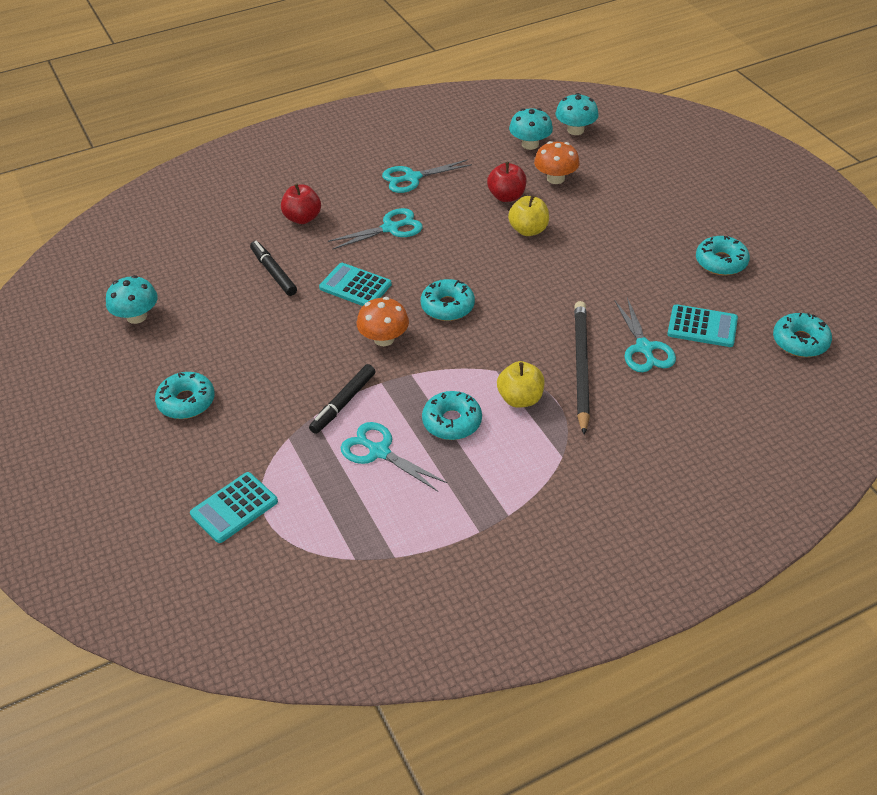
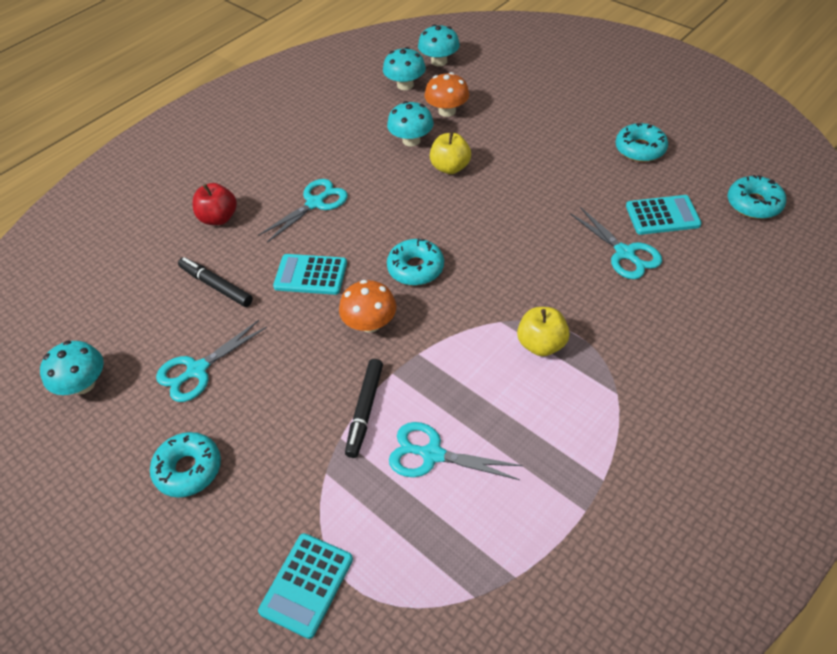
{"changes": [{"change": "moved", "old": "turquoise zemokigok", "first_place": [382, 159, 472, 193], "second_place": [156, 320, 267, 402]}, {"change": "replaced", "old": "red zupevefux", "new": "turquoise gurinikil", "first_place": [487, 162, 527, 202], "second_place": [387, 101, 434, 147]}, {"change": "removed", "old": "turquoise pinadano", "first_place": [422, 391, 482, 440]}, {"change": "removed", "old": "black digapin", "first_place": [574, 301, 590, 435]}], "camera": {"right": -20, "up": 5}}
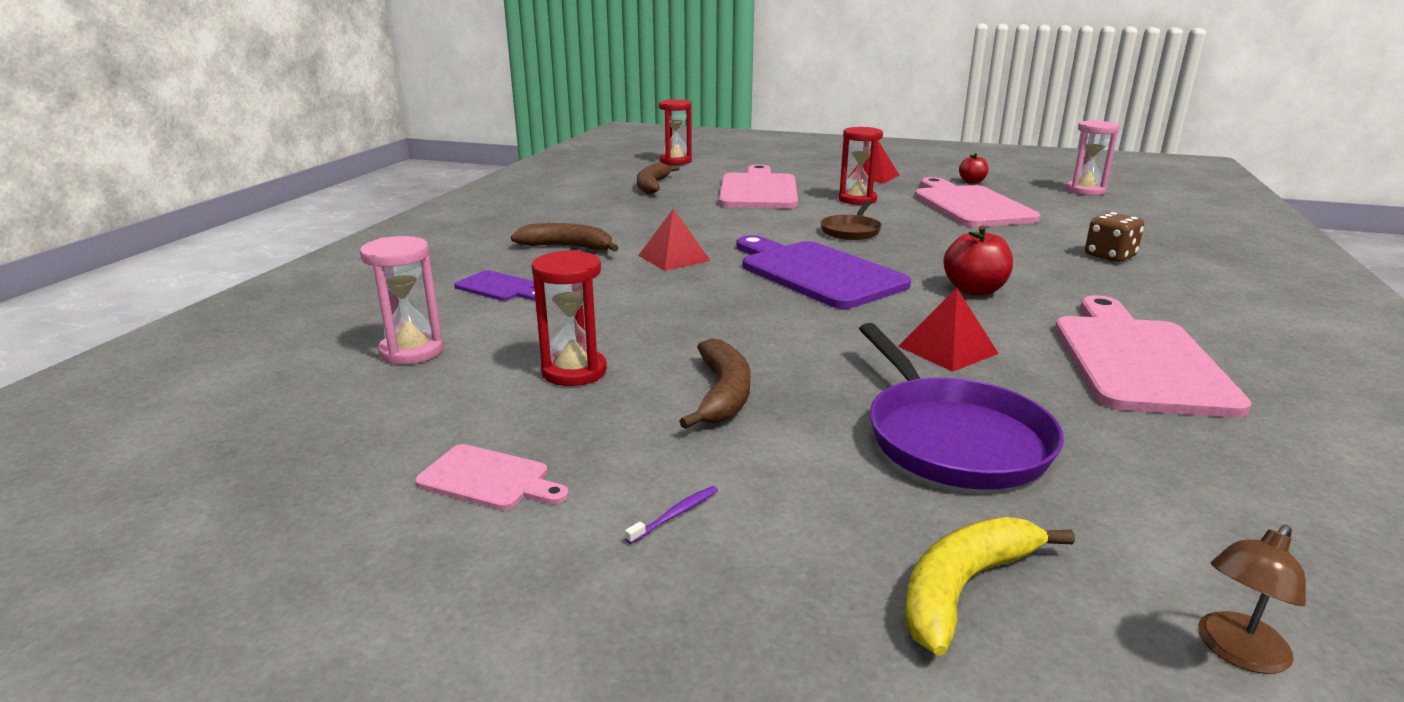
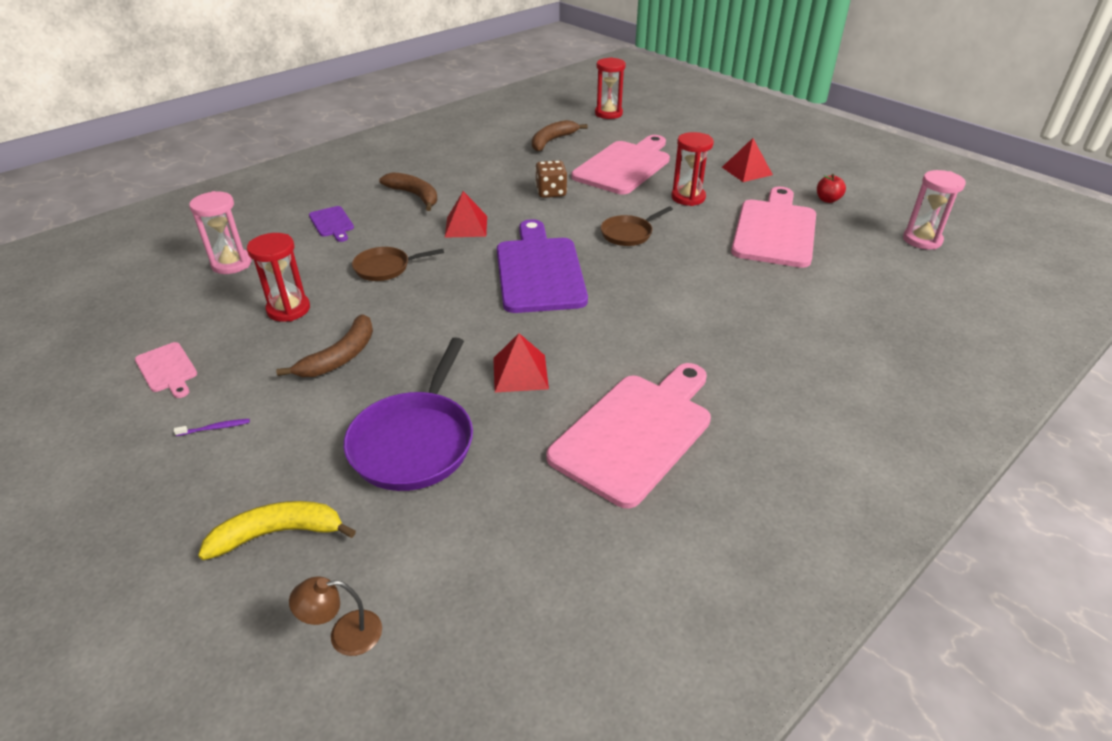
{"changes": [{"change": "added", "new": "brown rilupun", "second_place": [352, 247, 444, 281]}, {"change": "moved", "old": "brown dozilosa", "first_place": [1085, 212, 1144, 262], "second_place": [535, 160, 567, 198]}, {"change": "removed", "old": "red zupevefux", "first_place": [943, 226, 1013, 295]}], "camera": {"right": 30, "up": 15}}
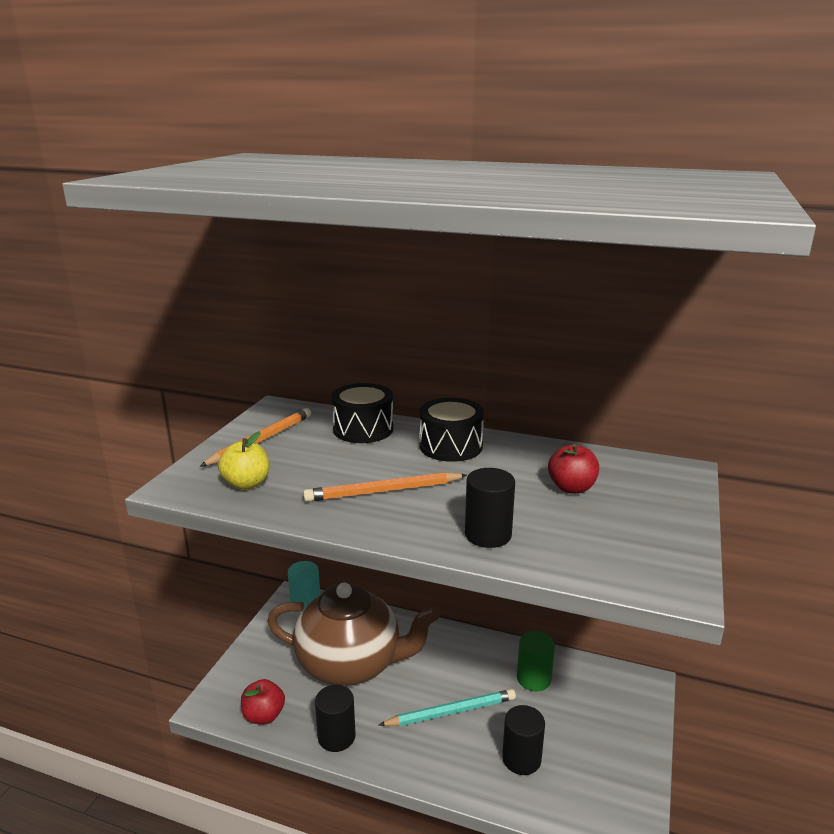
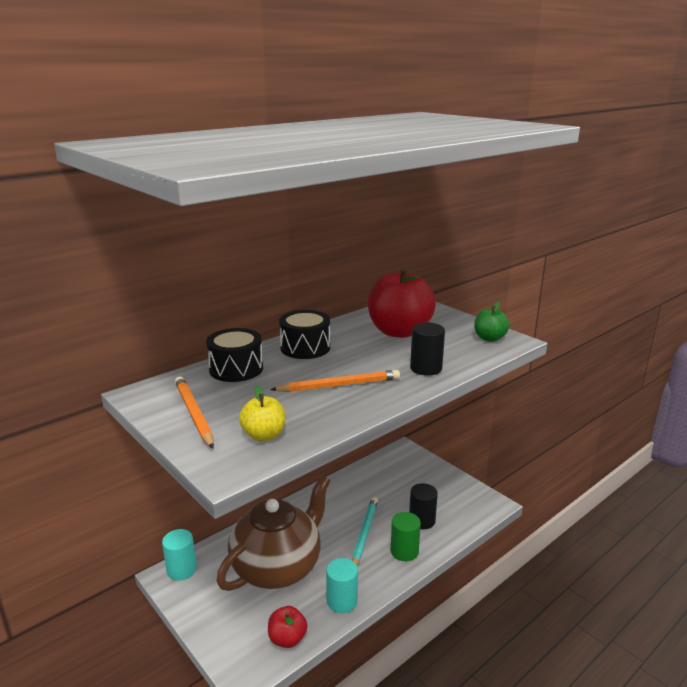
{"changes": [{"change": "turned", "old": "orange digapin", "first_place": [303, 472, 467, 502], "second_place": [270, 370, 400, 392], "degrees": -120}, {"change": "recoloured", "old": "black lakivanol", "new": "turquoise lakivanol", "first_place": [315, 685, 356, 752], "second_place": [326, 558, 358, 613]}, {"change": "resized", "old": "red zupevefux", "first_place": [548, 444, 599, 494], "second_place": [368, 268, 436, 338], "factor": 2.01}, {"change": "moved", "old": "green lakivanol", "first_place": [517, 631, 555, 691], "second_place": [391, 512, 421, 561]}, {"change": "added", "new": "green zupevefux", "second_place": [474, 301, 510, 342]}], "camera": {"right": -60, "up": 0}}
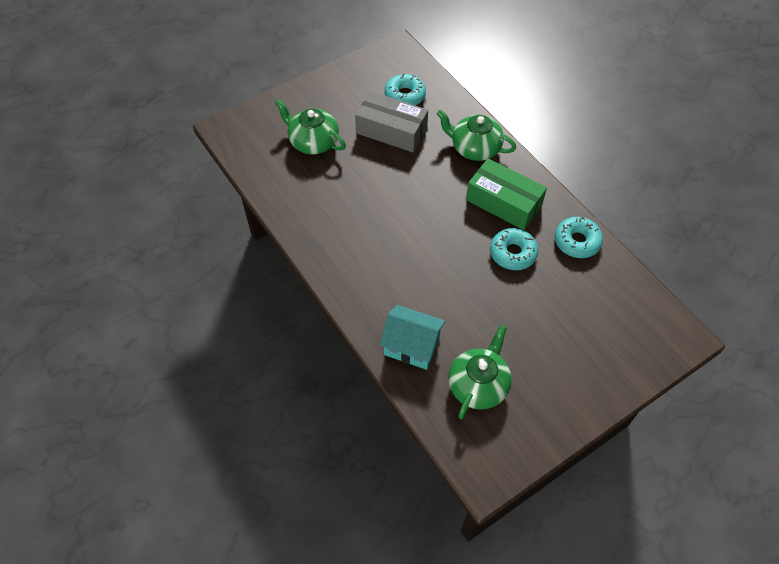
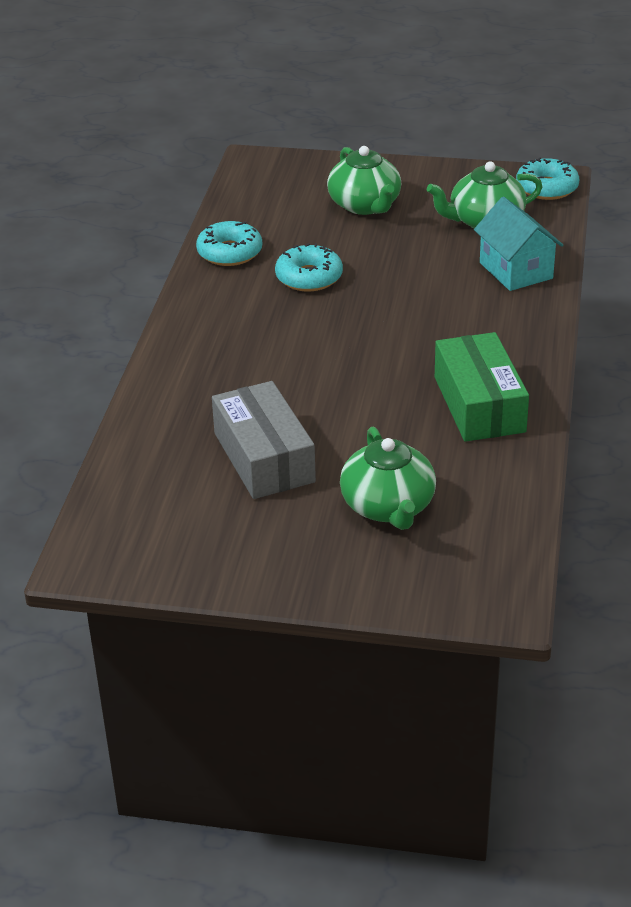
{"changes": [{"change": "moved", "old": "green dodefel", "first_place": [437, 110, 516, 161], "second_place": [327, 146, 401, 215]}, {"change": "moved", "old": "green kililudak", "first_place": [466, 158, 547, 230], "second_place": [435, 332, 529, 442]}, {"change": "moved", "old": "turquoise pinadano", "first_place": [384, 73, 426, 106], "second_place": [516, 157, 579, 200]}], "camera": {"right": -135, "up": -20}}
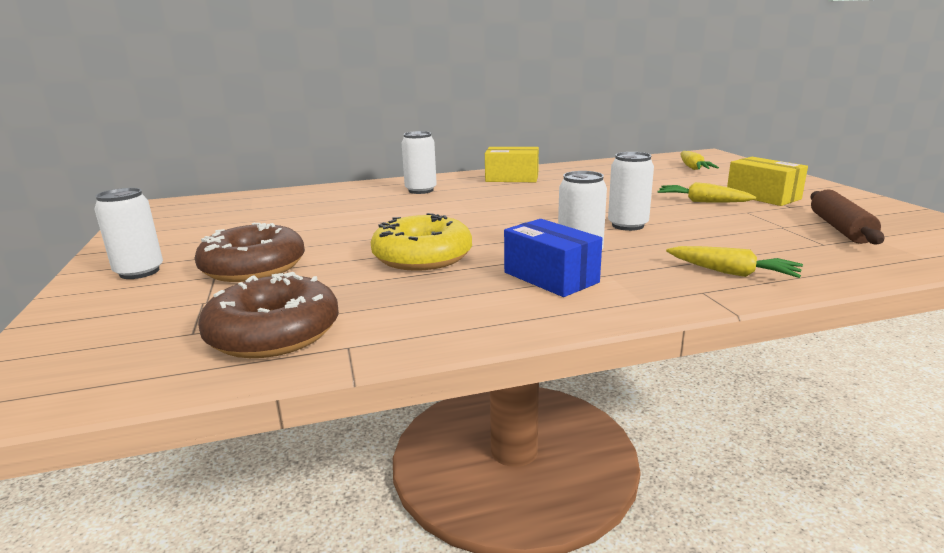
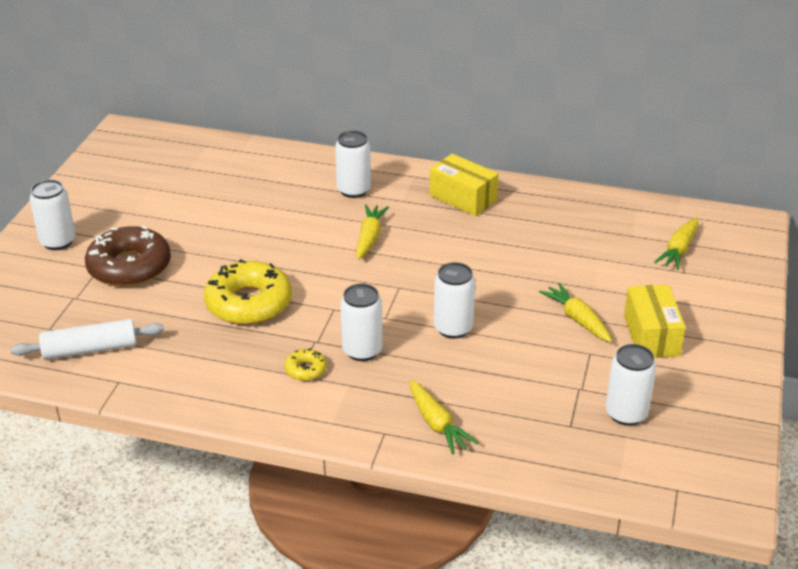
{"changes": [{"change": "replaced", "old": "brown pinadano", "new": "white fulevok", "first_place": [198, 272, 339, 358], "second_place": [11, 319, 164, 360]}, {"change": "replaced", "old": "blue kililudak", "new": "yellow pinadano", "first_place": [504, 219, 603, 297], "second_place": [284, 348, 327, 381]}, {"change": "added", "new": "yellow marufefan", "second_place": [356, 204, 389, 259]}, {"change": "replaced", "old": "brown fulevok", "new": "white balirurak", "first_place": [810, 189, 884, 245], "second_place": [606, 344, 656, 426]}], "camera": {"right": 30, "up": 15}}
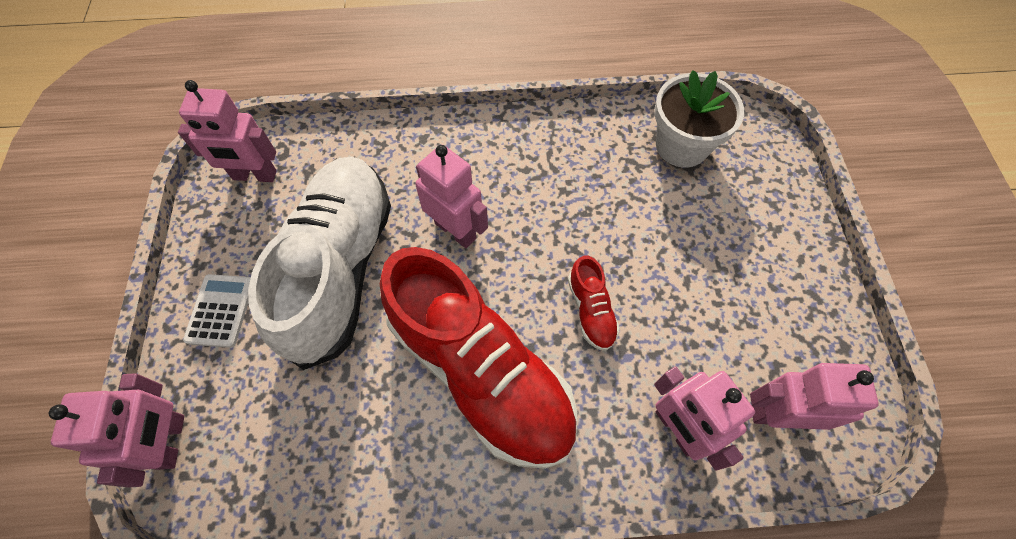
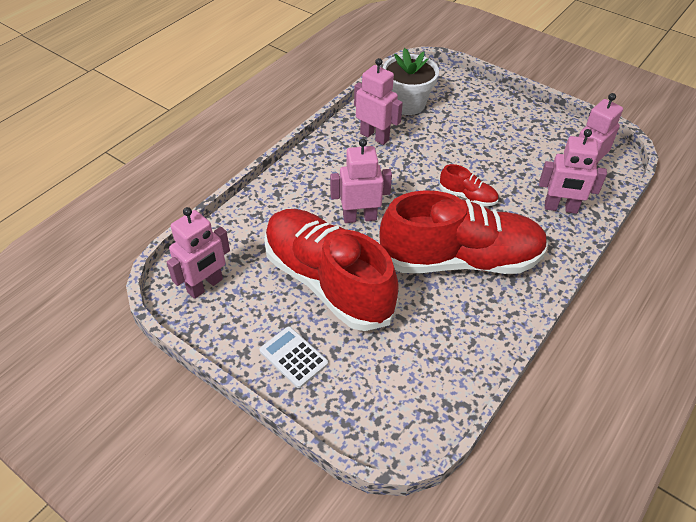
{"changes": [{"change": "recoloured", "old": "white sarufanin", "new": "red sarufanin", "first_place": [248, 156, 391, 370], "second_place": [264, 209, 399, 331]}, {"change": "moved", "old": "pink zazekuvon", "first_place": [49, 373, 184, 488], "second_place": [354, 58, 403, 145]}], "camera": {"right": -50, "up": -15}}
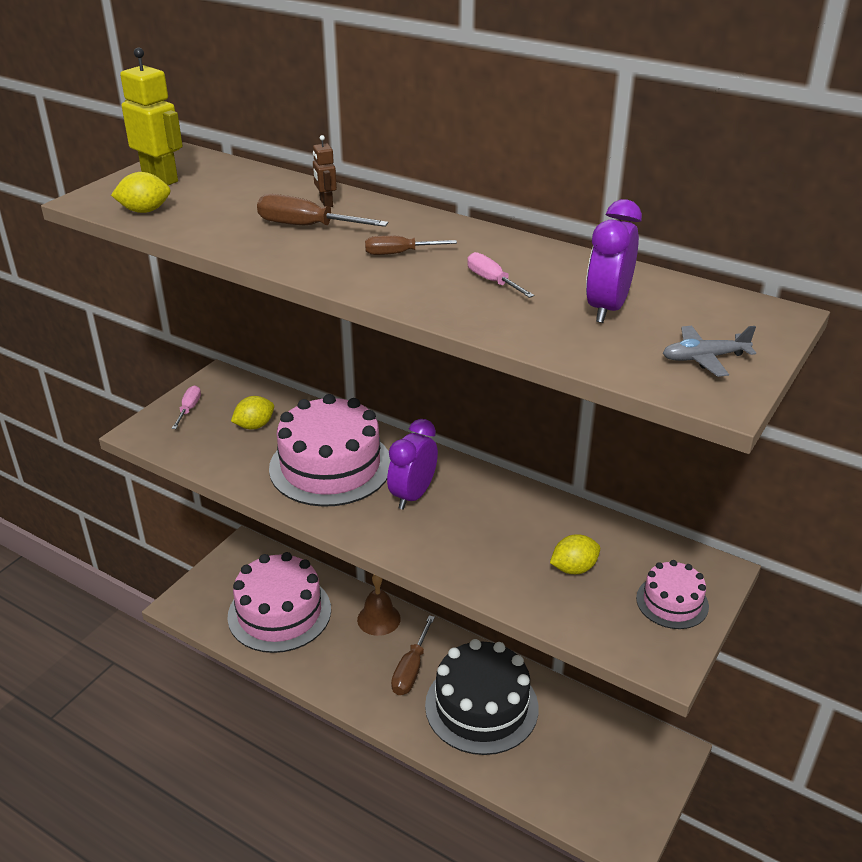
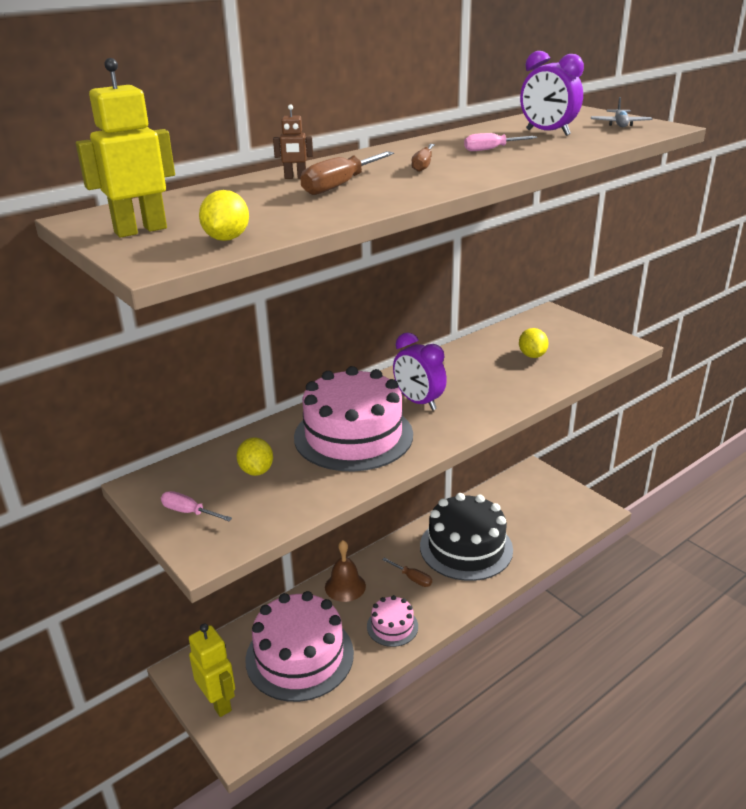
{"changes": [{"change": "added", "new": "yellow zazekuvon", "second_place": [189, 623, 235, 717]}, {"change": "moved", "old": "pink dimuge", "first_place": [636, 560, 709, 629], "second_place": [367, 595, 418, 647]}, {"change": "resized", "old": "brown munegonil", "first_place": [391, 615, 435, 695], "second_place": [382, 558, 432, 587], "factor": 0.64}], "camera": {"right": -70, "up": -5}}
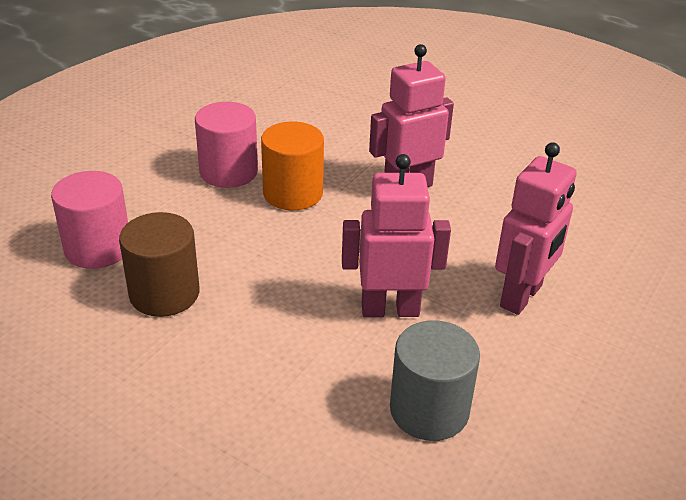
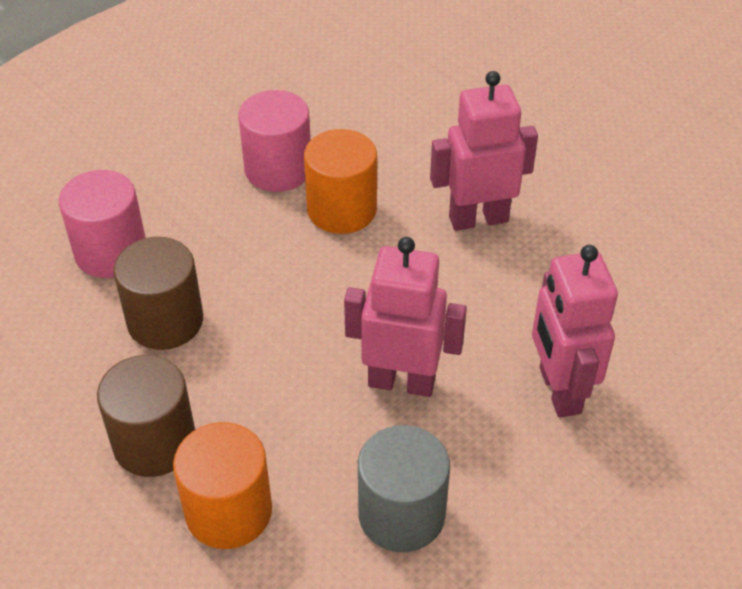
{"changes": [{"change": "added", "new": "brown lakivanol", "second_place": [97, 355, 195, 477]}, {"change": "added", "new": "orange lakivanol", "second_place": [173, 422, 272, 549]}, {"change": "turned", "old": "pink zazekuvon", "first_place": [495, 142, 577, 315], "second_place": [532, 245, 618, 418], "degrees": 120}], "camera": {"right": 15, "up": 10}}
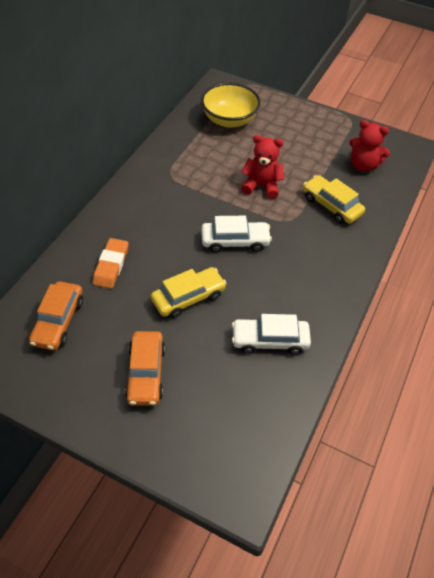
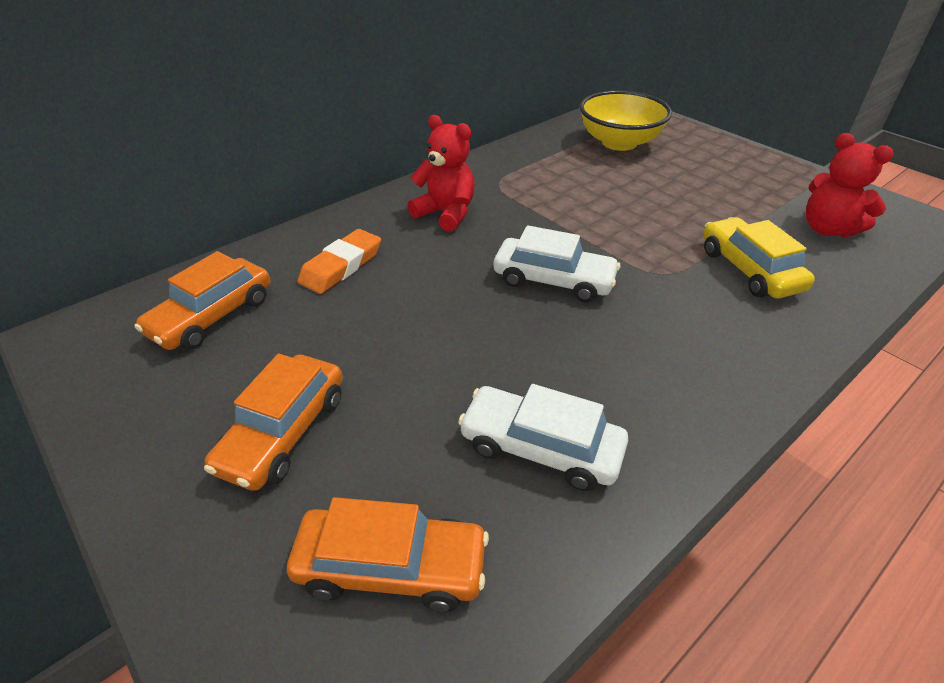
{"changes": [{"change": "added", "new": "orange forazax", "second_place": [287, 497, 489, 612]}, {"change": "moved", "old": "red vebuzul", "first_place": [241, 135, 284, 199], "second_place": [407, 115, 475, 232]}, {"change": "removed", "old": "yellow forazax", "first_place": [151, 267, 227, 318]}], "camera": {"right": 25, "up": -10}}
